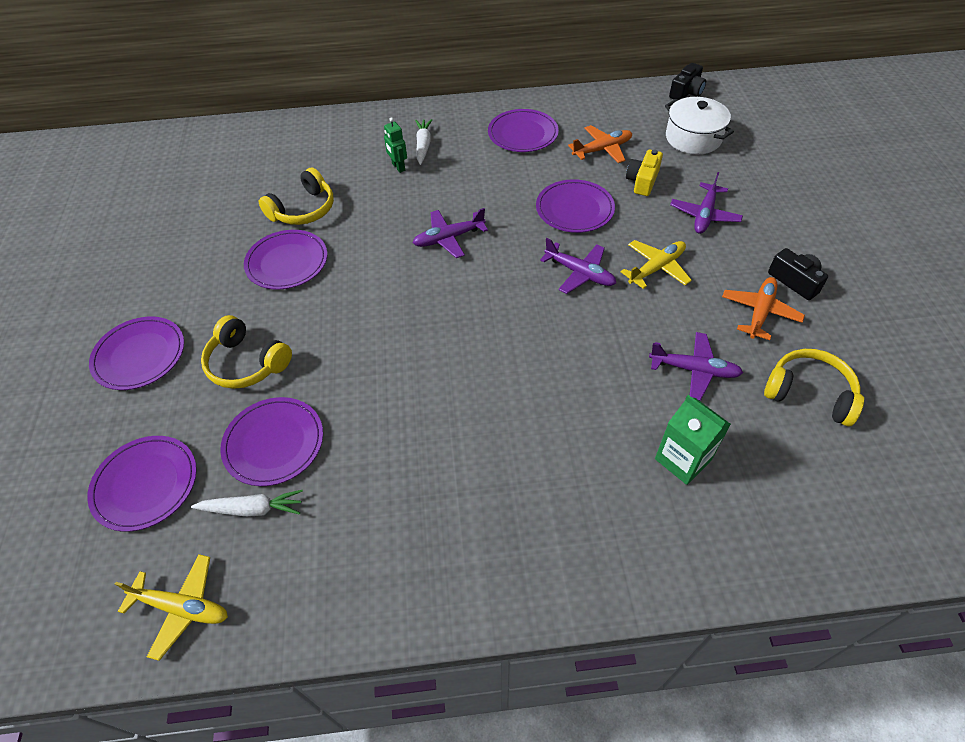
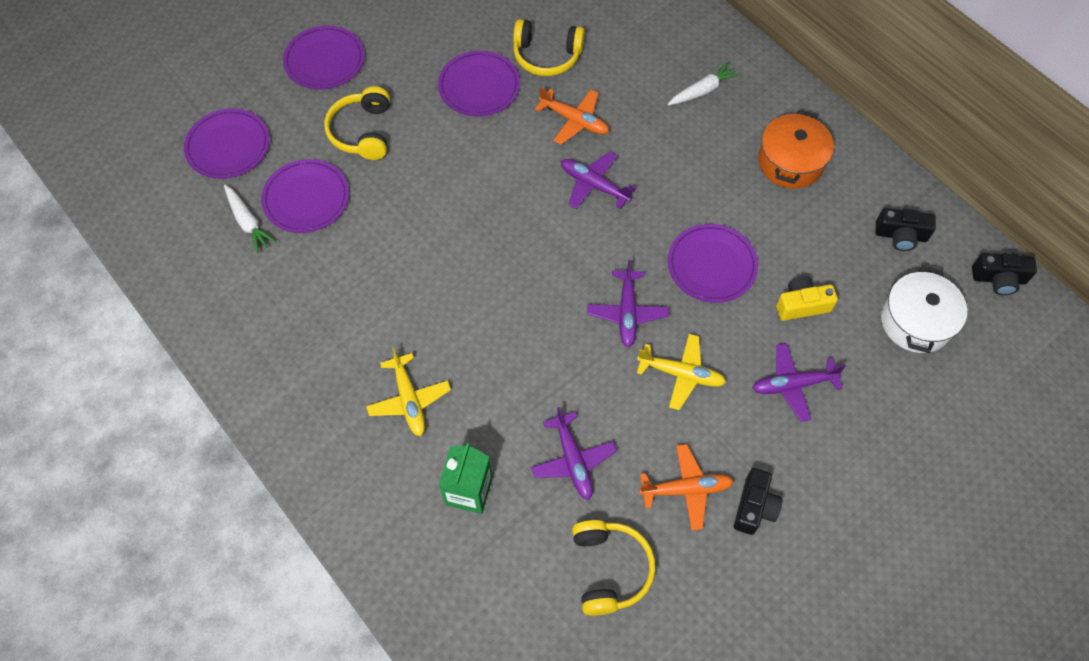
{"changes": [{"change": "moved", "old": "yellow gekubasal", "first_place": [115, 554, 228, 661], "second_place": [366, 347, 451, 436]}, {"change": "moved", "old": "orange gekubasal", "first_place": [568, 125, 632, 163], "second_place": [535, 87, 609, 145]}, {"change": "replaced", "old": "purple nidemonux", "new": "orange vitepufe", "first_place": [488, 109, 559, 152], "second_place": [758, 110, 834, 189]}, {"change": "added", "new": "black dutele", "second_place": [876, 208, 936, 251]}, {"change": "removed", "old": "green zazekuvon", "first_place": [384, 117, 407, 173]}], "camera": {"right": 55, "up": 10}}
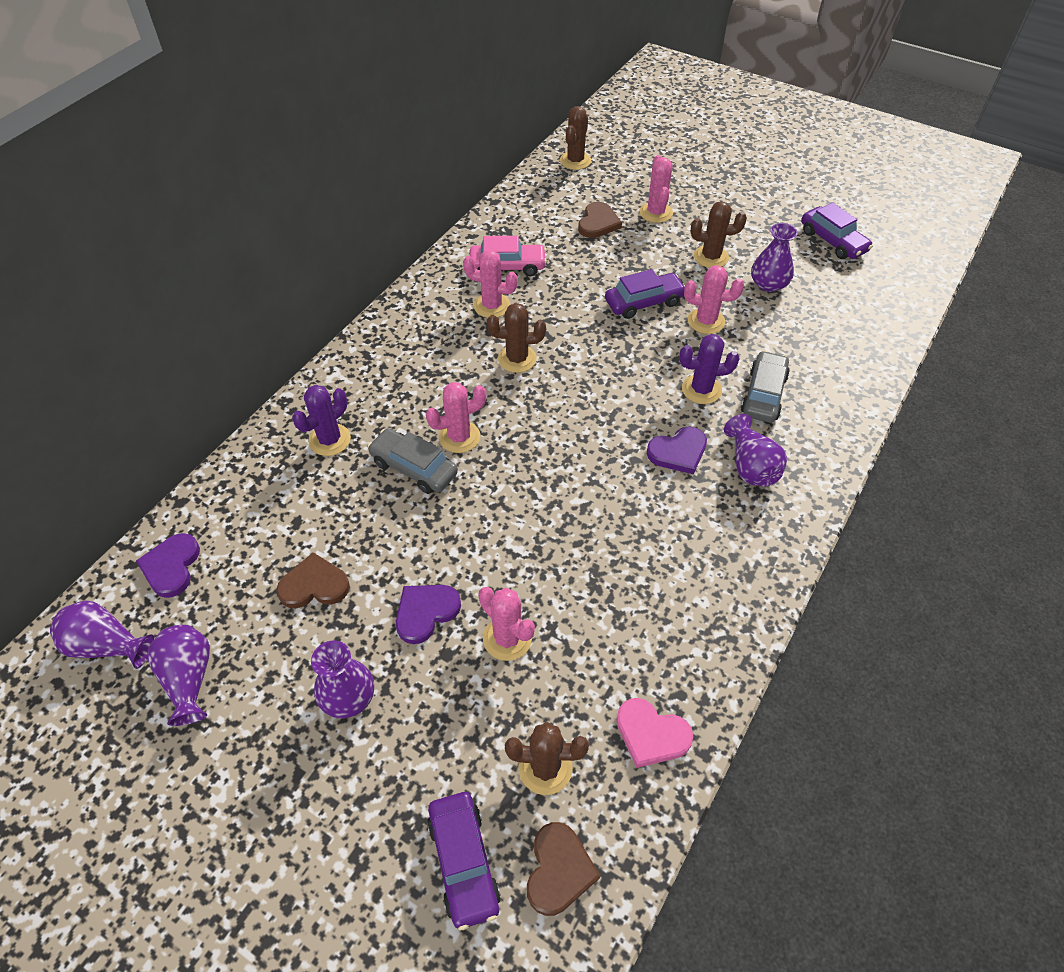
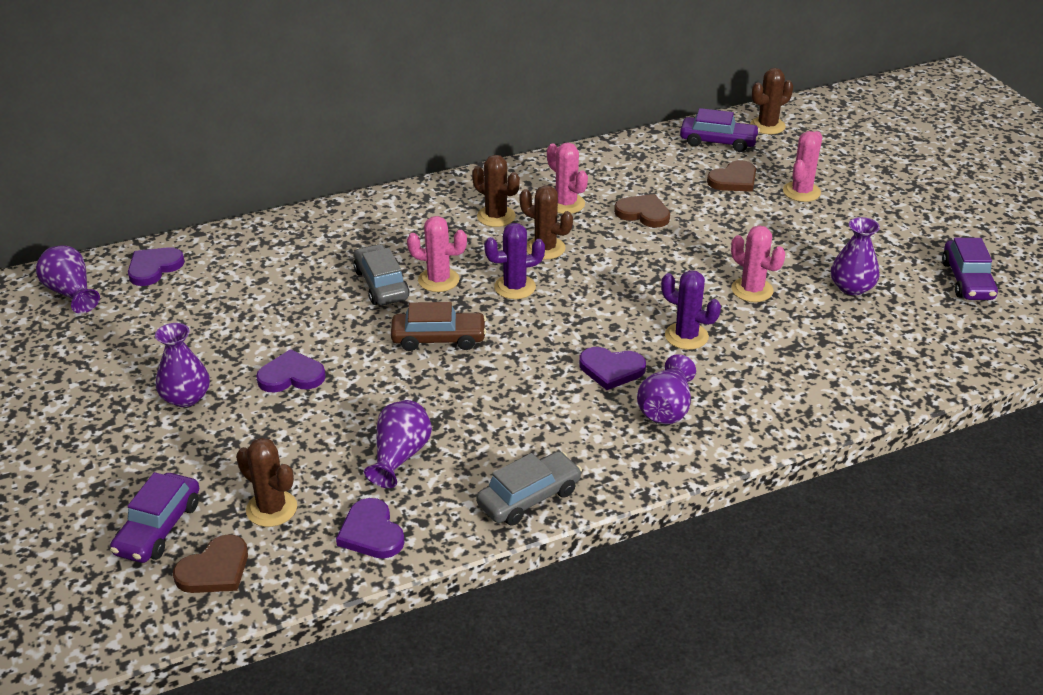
{"changes": [{"change": "recoloured", "old": "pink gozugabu", "new": "purple gozugabu", "first_place": [616, 698, 693, 768], "second_place": [336, 498, 404, 558]}, {"change": "moved", "old": "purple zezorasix", "first_place": [147, 625, 210, 726], "second_place": [364, 400, 432, 488]}, {"change": "added", "new": "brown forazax", "second_place": [391, 302, 487, 351]}, {"change": "moved", "old": "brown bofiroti", "first_place": [691, 201, 747, 268], "second_place": [472, 155, 520, 227]}, {"change": "moved", "old": "grey forazax", "first_place": [741, 351, 790, 423], "second_place": [476, 451, 582, 525]}, {"change": "moved", "old": "purple bofiroti", "first_place": [292, 385, 351, 456], "second_place": [484, 223, 545, 299]}, {"change": "moved", "old": "brown gozugabu", "first_place": [276, 552, 350, 608], "second_place": [614, 194, 670, 228]}, {"change": "moved", "old": "purple forazax", "first_place": [605, 269, 685, 319], "second_place": [680, 108, 760, 152]}, {"change": "removed", "old": "pink forazax", "first_place": [469, 236, 547, 276]}, {"change": "removed", "old": "pink bofiroti", "first_place": [478, 587, 535, 661]}], "camera": {"right": 35, "up": -15}}
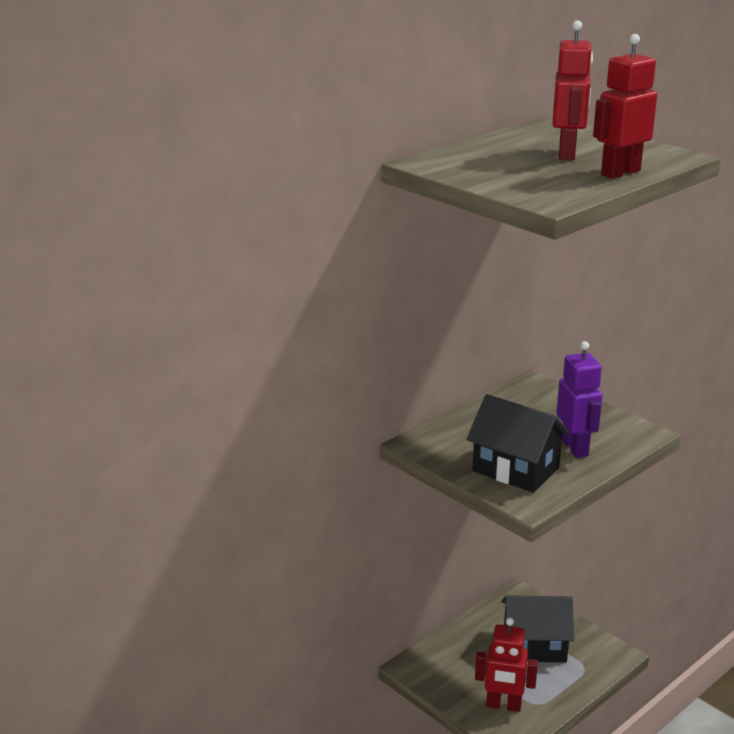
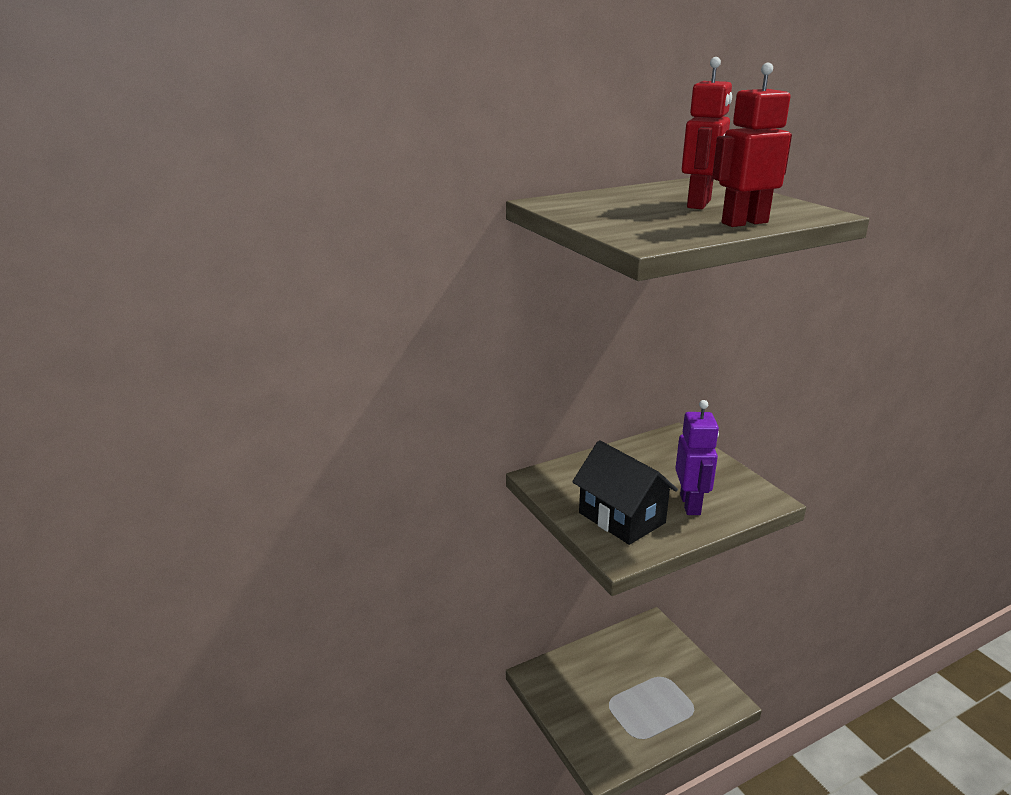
{"changes": [{"change": "removed", "old": "red zazekuvon", "first_place": [475, 617, 538, 712]}, {"change": "removed", "old": "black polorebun", "first_place": [501, 595, 574, 662]}], "camera": {"right": 15, "up": 0}}
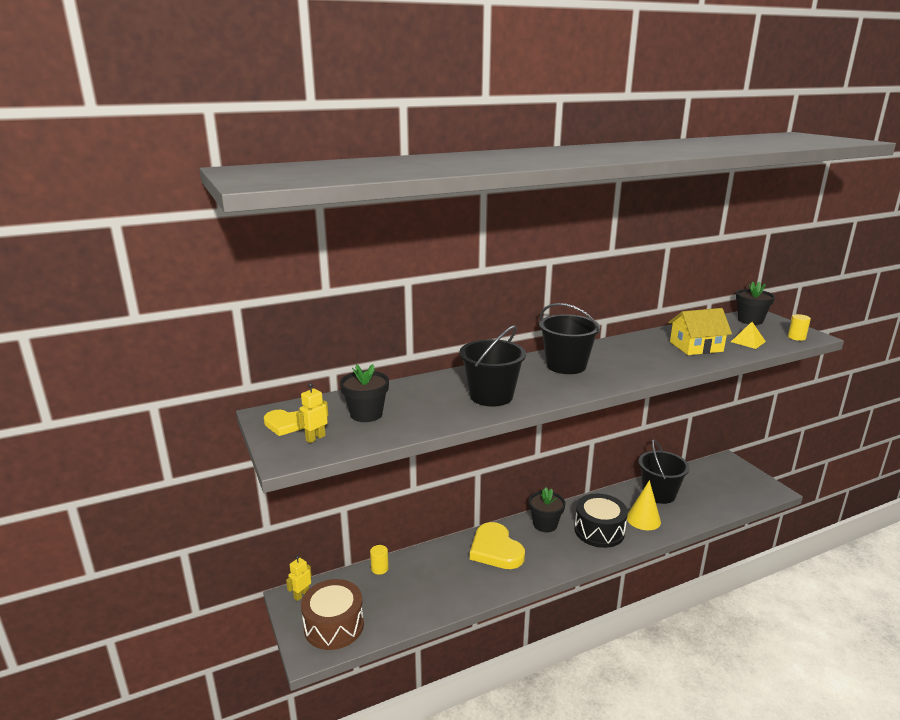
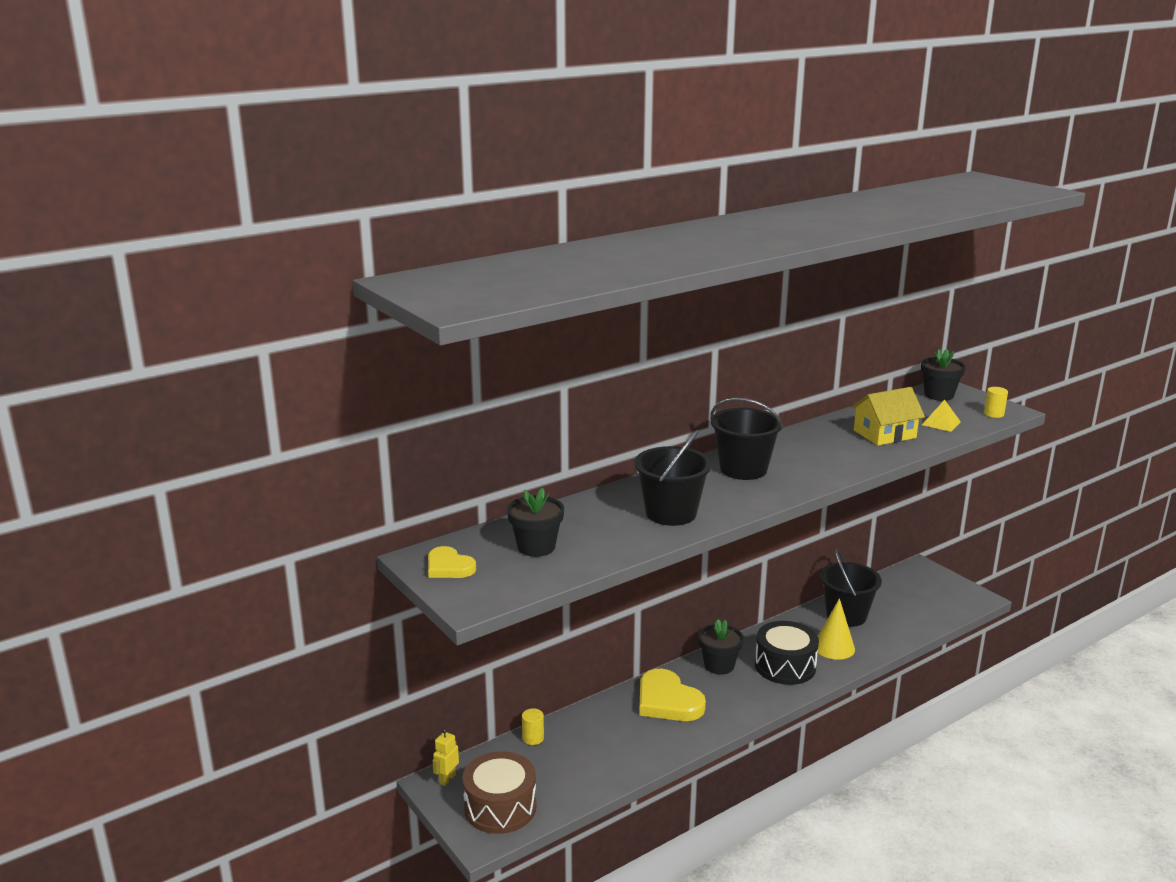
{"changes": [{"change": "turned", "old": "yellow gozugabu", "first_place": [264, 410, 304, 436], "second_place": [428, 546, 476, 578], "degrees": 45}, {"change": "removed", "old": "yellow zazekuvon", "first_place": [296, 383, 328, 443]}], "camera": {"right": -10, "up": 0}}
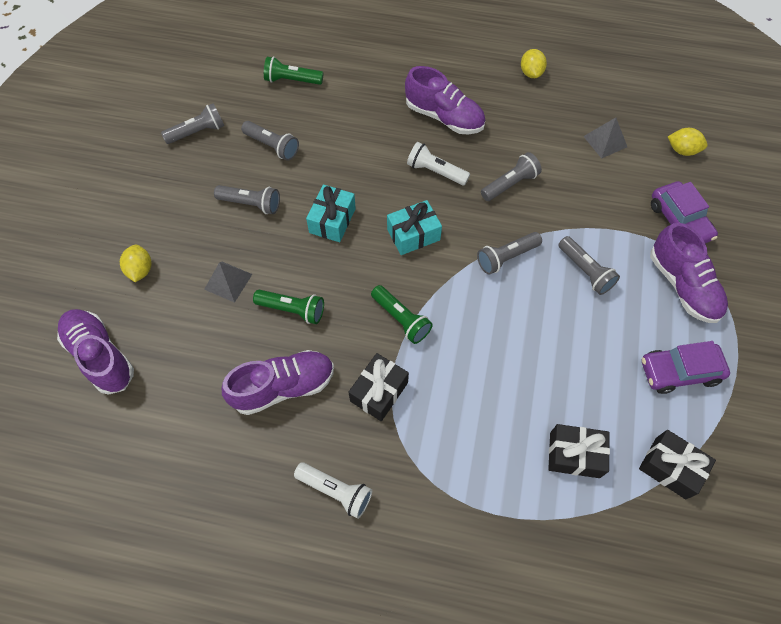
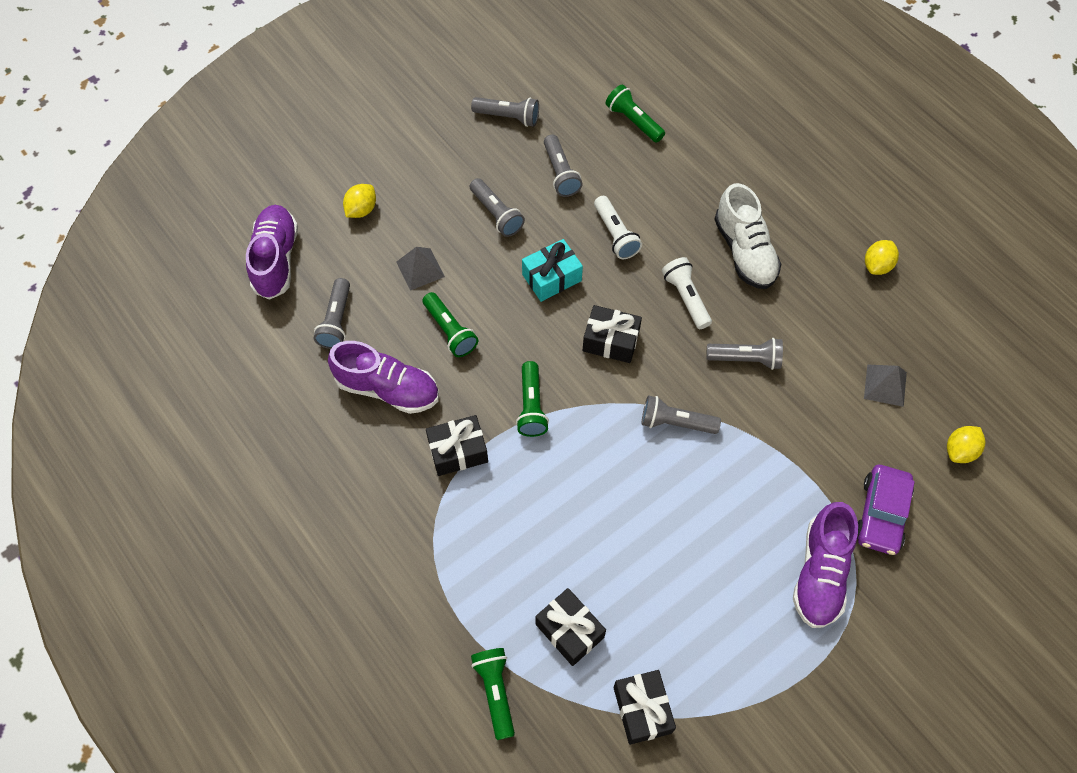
{"changes": [{"change": "moved", "old": "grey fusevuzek", "first_place": [558, 236, 620, 295], "second_place": [314, 278, 350, 349]}, {"change": "added", "new": "green fusevuzek", "second_place": [471, 648, 515, 740]}, {"change": "recoloured", "old": "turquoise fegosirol", "new": "black fegosirol", "first_place": [387, 200, 442, 255], "second_place": [583, 305, 642, 363]}, {"change": "moved", "old": "white fusevuzek", "first_place": [294, 462, 372, 519], "second_place": [594, 196, 642, 259]}, {"change": "recoloured", "old": "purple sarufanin", "new": "white sarufanin", "first_place": [405, 66, 485, 135], "second_place": [714, 183, 781, 289]}, {"change": "turned", "old": "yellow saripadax", "first_place": [668, 128, 708, 156], "second_place": [947, 426, 986, 463], "degrees": 75}, {"change": "removed", "old": "purple forazax", "first_place": [642, 341, 730, 394]}], "camera": {"right": 40, "up": 0}}
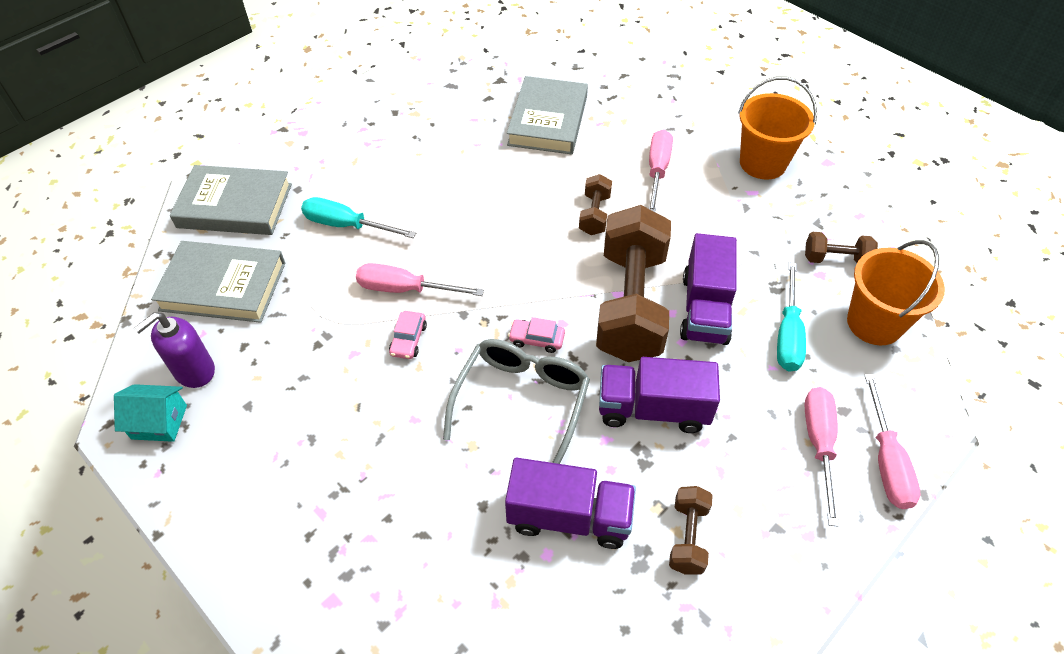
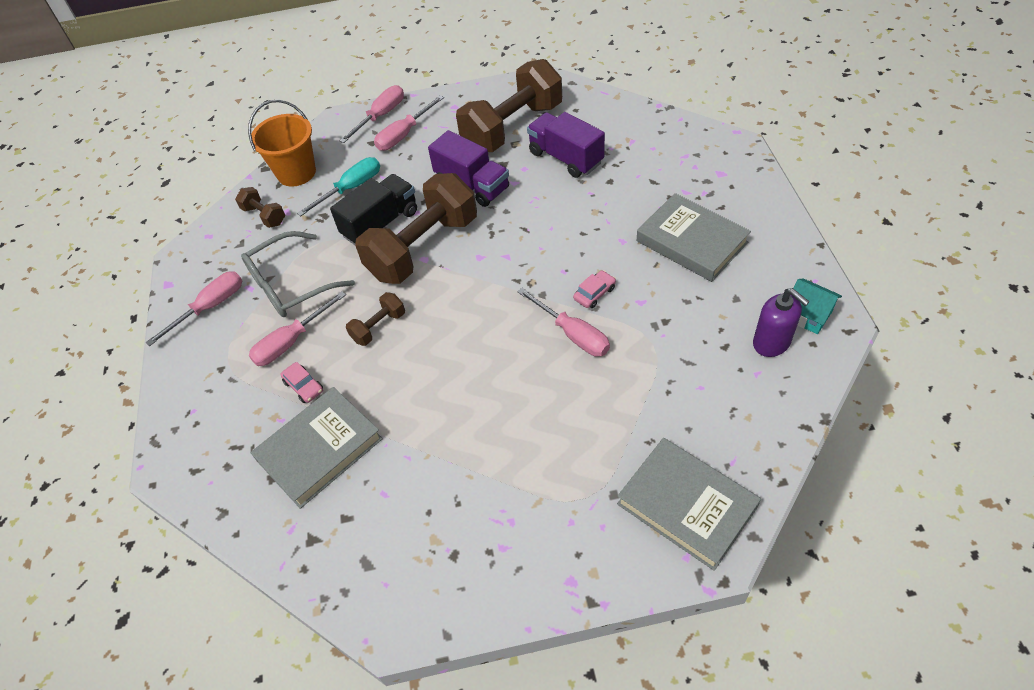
{"changes": [{"change": "replaced", "old": "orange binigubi", "new": "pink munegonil", "first_place": [738, 77, 817, 180], "second_place": [146, 271, 242, 346]}, {"change": "moved", "old": "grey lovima", "first_place": [443, 339, 590, 464], "second_place": [241, 231, 355, 317]}, {"change": "moved", "old": "pink forazax", "first_place": [508, 317, 565, 353], "second_place": [280, 362, 323, 403]}, {"change": "recoloured", "old": "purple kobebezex", "new": "black kobebezex", "first_place": [680, 233, 737, 345], "second_place": [330, 174, 417, 245]}, {"change": "resized", "old": "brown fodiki", "first_place": [669, 486, 713, 575], "second_place": [456, 59, 562, 152], "factor": 2.25}, {"change": "moved", "old": "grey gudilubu", "first_place": [151, 241, 285, 323], "second_place": [637, 193, 751, 282]}, {"change": "turned", "old": "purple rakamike", "first_place": [134, 312, 215, 388], "second_place": [753, 288, 809, 357], "degrees": 60}, {"change": "removed", "old": "turquoise munegonil", "first_place": [301, 197, 416, 238]}], "camera": {"right": -140, "up": 0}}
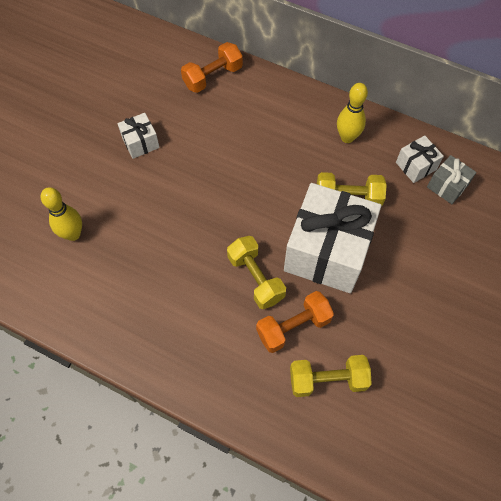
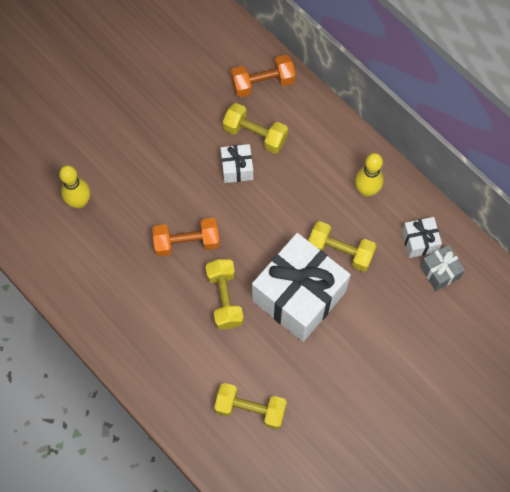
{"changes": [{"change": "moved", "old": "orange fodiki", "first_place": [256, 291, 334, 353], "second_place": [152, 218, 220, 257]}, {"change": "moved", "old": "white fegosirol", "first_place": [117, 113, 160, 159], "second_place": [221, 144, 253, 183]}, {"change": "added", "new": "yellow fodiki", "second_place": [223, 103, 288, 154]}], "camera": {"right": 20, "up": 5}}
